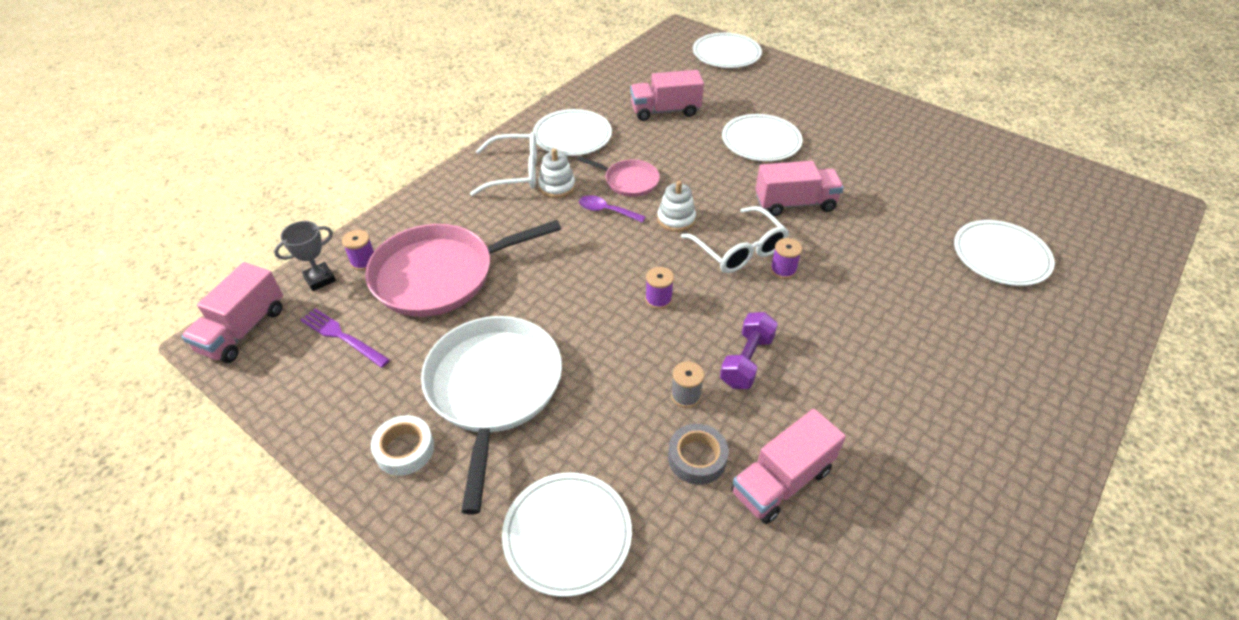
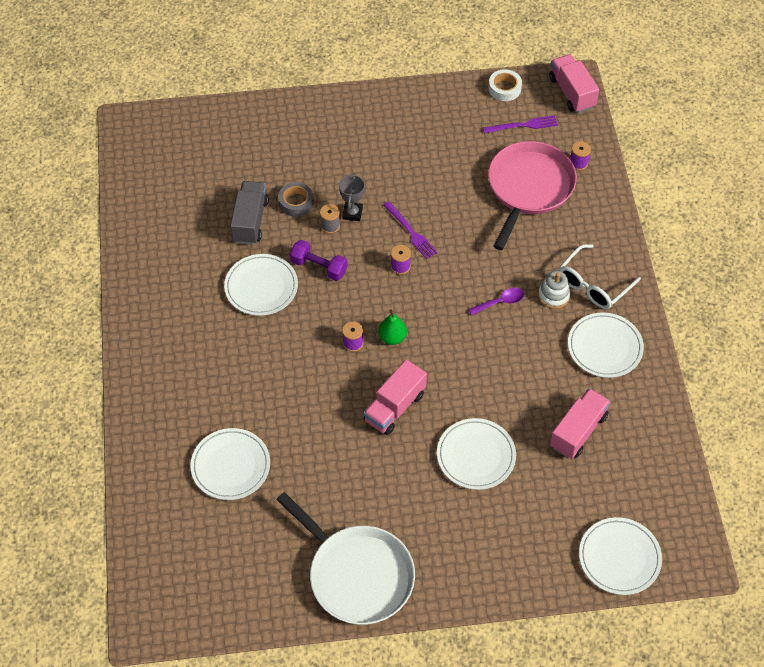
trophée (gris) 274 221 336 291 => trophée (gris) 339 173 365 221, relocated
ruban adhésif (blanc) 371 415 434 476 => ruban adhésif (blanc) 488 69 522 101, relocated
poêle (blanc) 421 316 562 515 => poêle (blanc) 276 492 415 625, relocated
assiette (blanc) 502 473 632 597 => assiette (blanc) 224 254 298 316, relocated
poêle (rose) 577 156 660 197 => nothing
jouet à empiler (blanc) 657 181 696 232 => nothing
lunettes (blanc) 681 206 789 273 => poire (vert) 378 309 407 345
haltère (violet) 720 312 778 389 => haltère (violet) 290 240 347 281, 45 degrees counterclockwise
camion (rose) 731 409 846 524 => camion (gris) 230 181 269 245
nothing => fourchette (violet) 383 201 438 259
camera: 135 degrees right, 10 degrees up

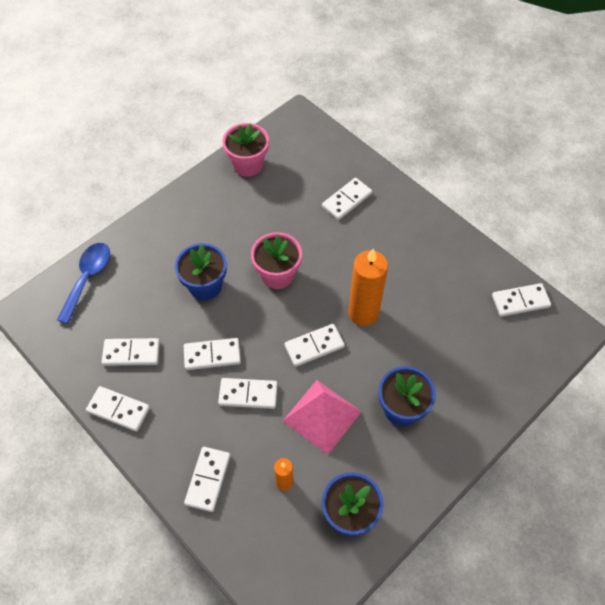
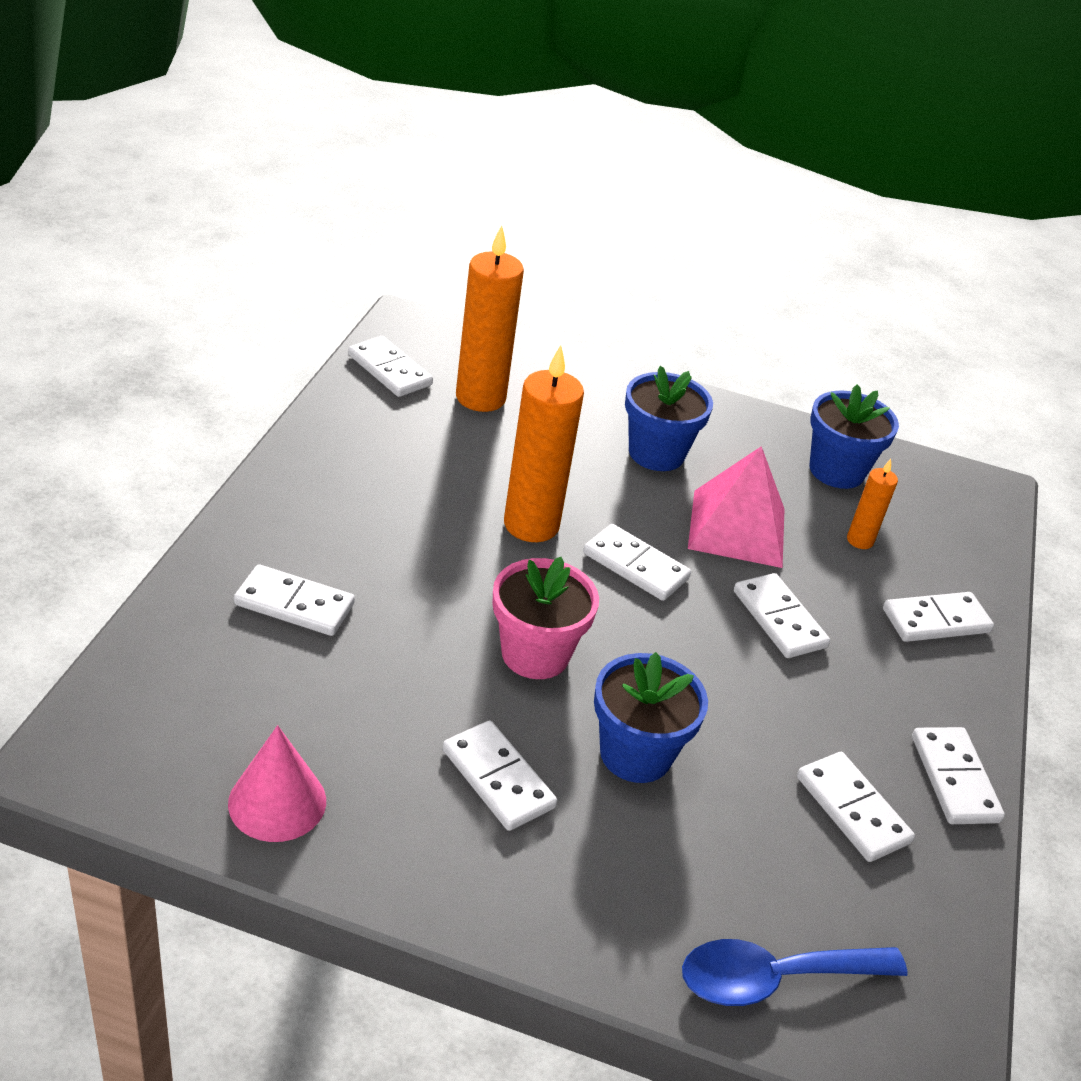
domino (blanc) 184 338 241 370 => domino (blanc) 443 720 557 831, relocated
pot de fleurs (rose) 222 123 269 177 => cône (rose) 228 725 326 842
nothing => bougie (orange) 456 225 524 412
camera: 125 degrees left, 20 degrees down

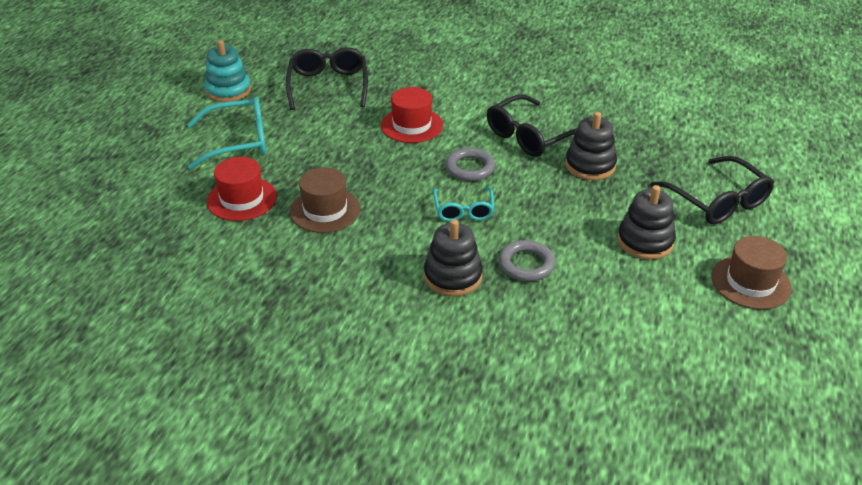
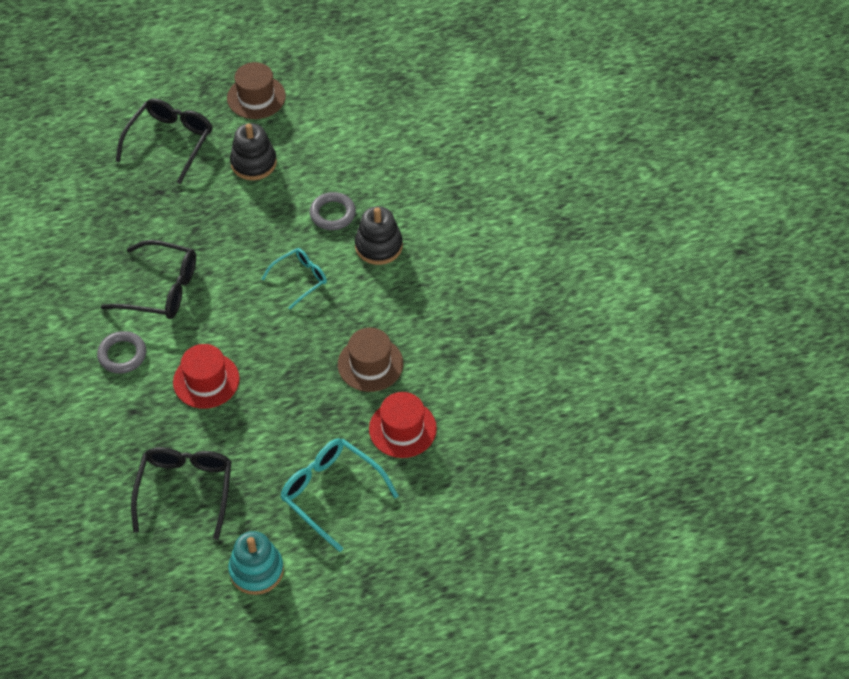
lunettes (noir) 286 47 368 110 => lunettes (noir) 131 447 232 540, 135 degrees clockwise
anneau (gris) 445 148 495 181 => anneau (gris) 97 331 146 374, relocated
jouet à empiler (noir) 565 112 617 180 => nothing
camera: 125 degrees left, 15 degrees up

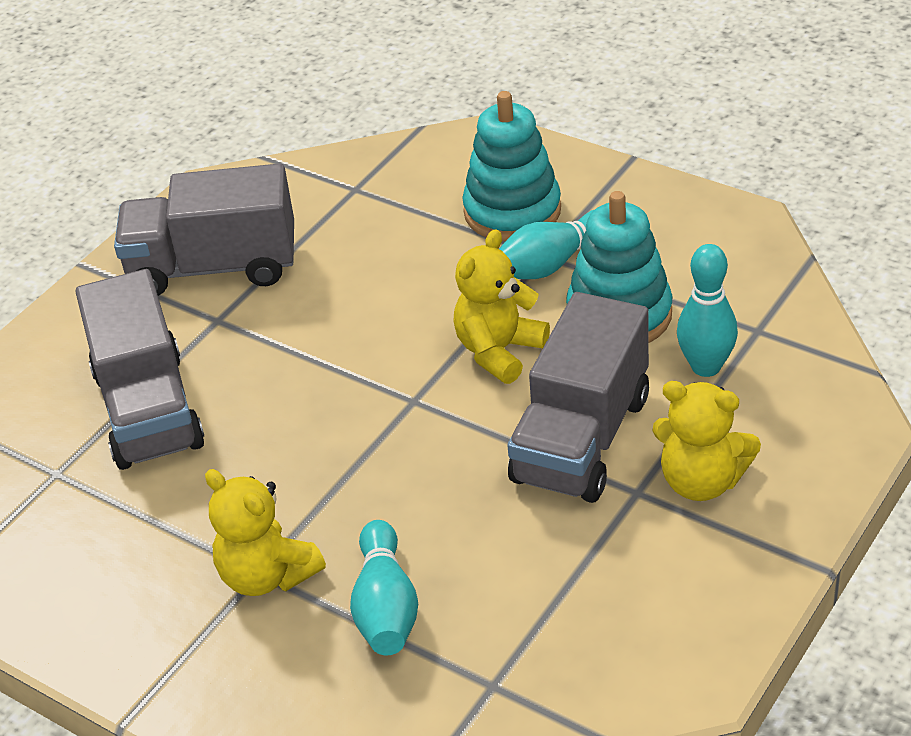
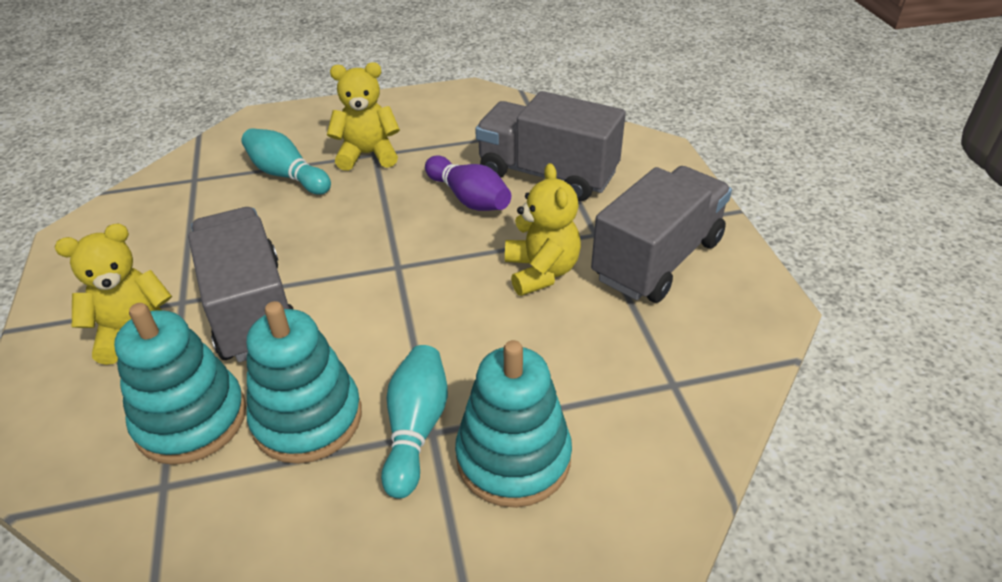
ours en peluche (jaune) 453 229 550 384 => ours en peluche (jaune) 505 163 581 296, relocated
quille (turquoise) 677 244 738 377 => jouet à empiler (turquoise) 114 303 246 465
nothing => quille (violet) 425 155 511 211
camera: 130 degrees right, 0 degrees up

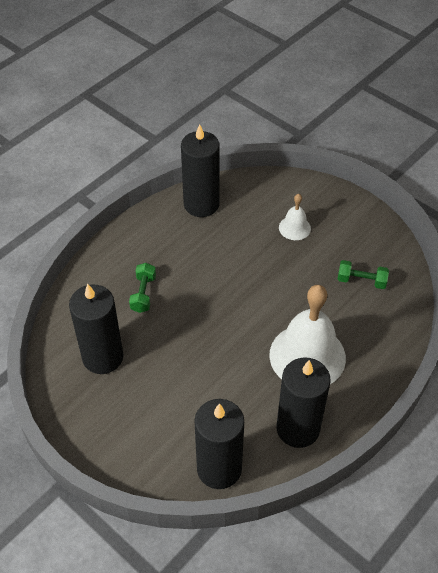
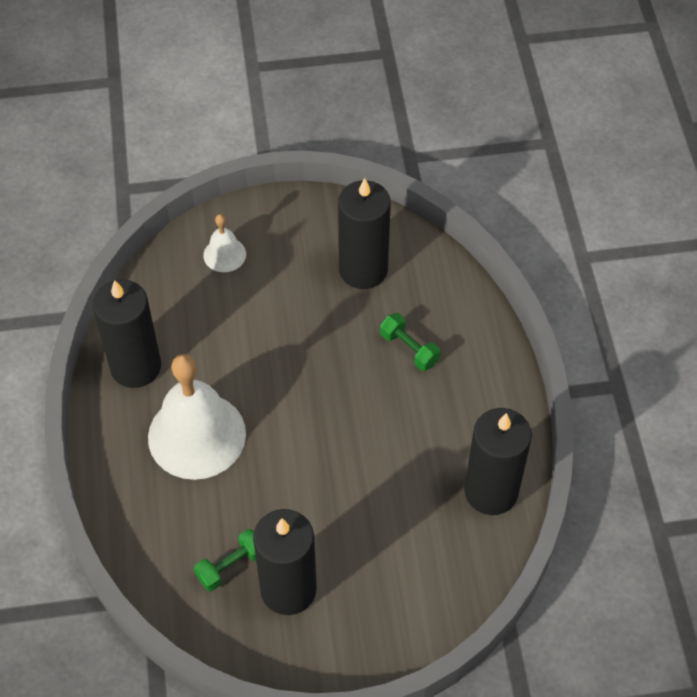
bougie (noir) 194 399 244 489 => bougie (noir) 253 509 317 615, relocated
cloche (blanc) 279 194 311 240 => cloche (blanc) 203 214 246 272, relocated
camera: 130 degrees right, 5 degrees up

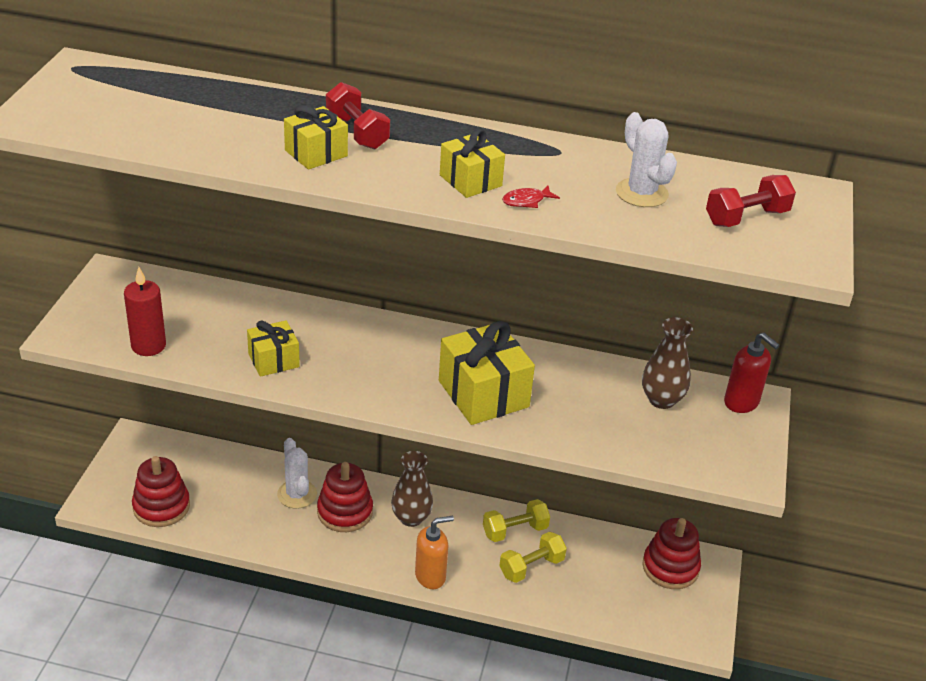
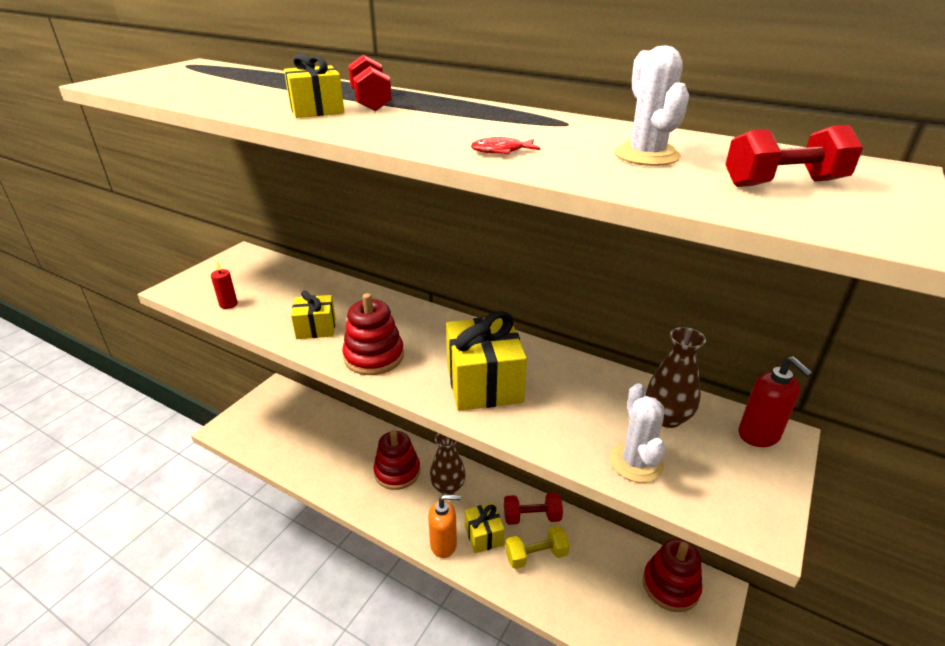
bougie (rouge) 124 267 166 356 => bougie (rouge) 211 260 238 309, x0.61
jouet à empiler (rouge) 132 456 190 527 => jouet à empiler (rouge) 342 293 404 375, relocated
cactus (blanc) 277 438 317 509 => cactus (blanc) 610 383 665 483, relocated
cadeau (jaune) 440 129 505 198 => cadeau (jaune) 465 503 505 553, relocated
haltère (jaune) 483 499 550 542 => haltère (rouge) 504 493 563 525
camera: 20 degrees right, 5 degrees down

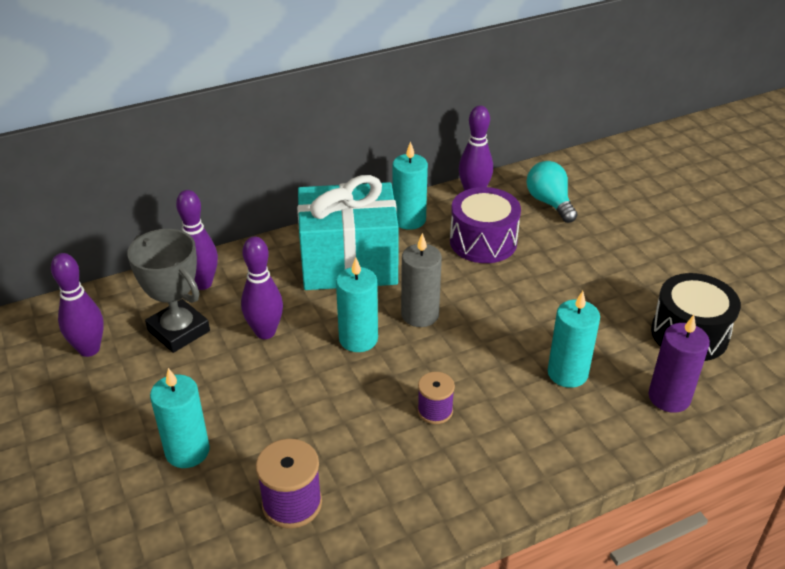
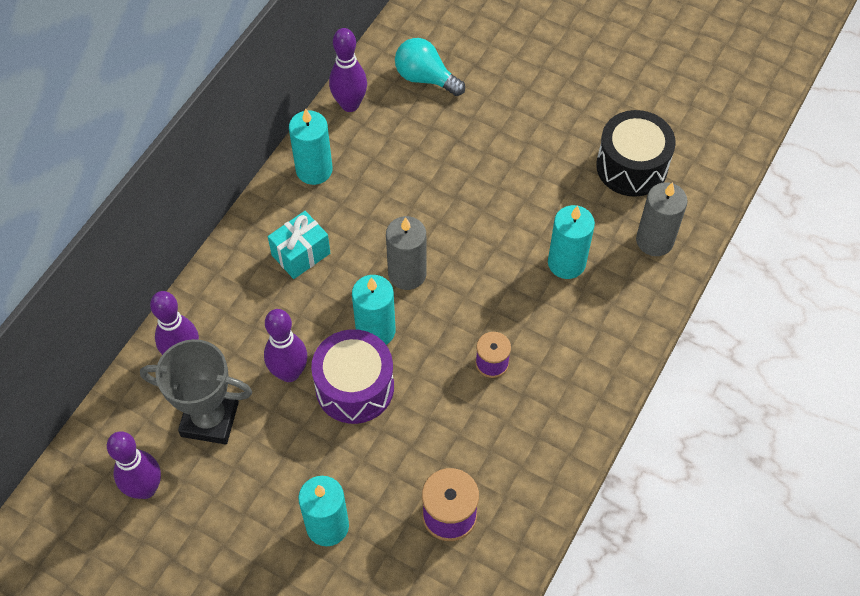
cadeau (turquoise) 297 175 399 290 => cadeau (turquoise) 268 211 330 279, x0.47
tambour (violet) 450 187 521 263 => tambour (violet) 311 329 394 424, relocated
bougie (violet) 648 315 710 413 => bougie (gris) 636 182 688 256
camera: 35 degrees left, 20 degrees up

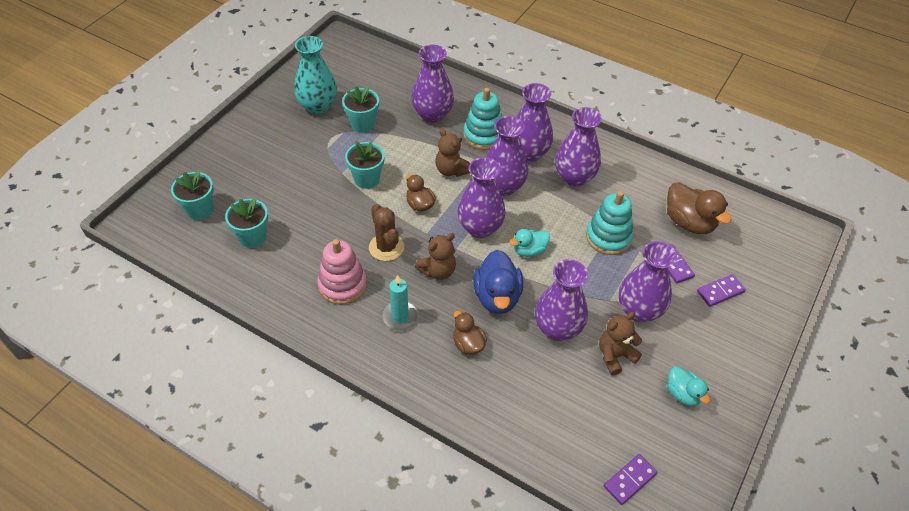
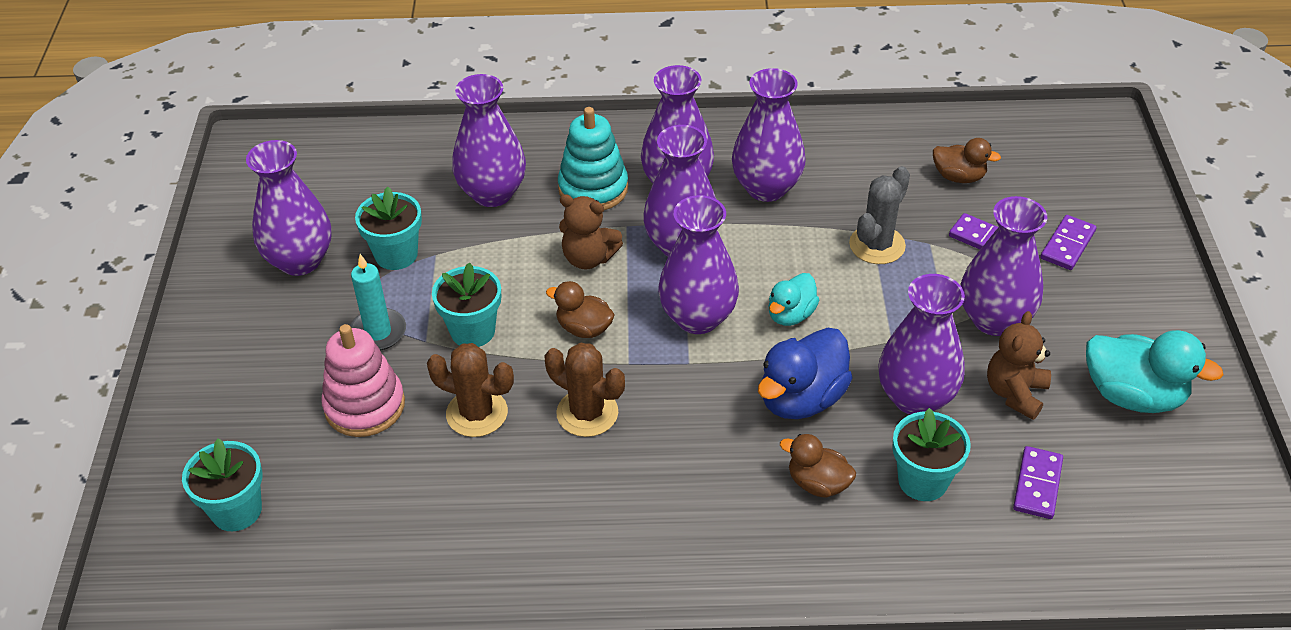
pot de fleurs (turquoise) 225 198 268 248 => pot de fleurs (turquoise) 892 408 971 501, relocated
vase (turquoise) 294 36 337 114 => vase (violet) 246 140 332 276
jouet à empiler (rose) 317 239 367 304 => jouet à empiler (rose) 321 324 405 437, relocated
bougie (turquoise) 382 275 419 331 => bougie (turquoise) 350 254 406 351, relocated
ours en peluche (marron) 415 233 456 280 => nothing
canard (bleu) 473 250 523 314 => canard (bleu) 758 328 852 419, 75 degrees clockwise
jouet à empiler (turquoise) 586 191 633 255 => cactus (gris) 849 166 910 264
domino (violet) 604 454 657 505 => domino (violet) 1013 446 1063 519, relocated
canard (marron) 667 182 732 234 => canard (marron) 933 138 1001 183, x0.60
canard (turquoise) 667 366 710 406 => canard (turquoise) 1086 330 1223 413, x1.66
nothing => cactus (marron) 427 343 514 437
camera: 30 degrees left, 5 degrees down

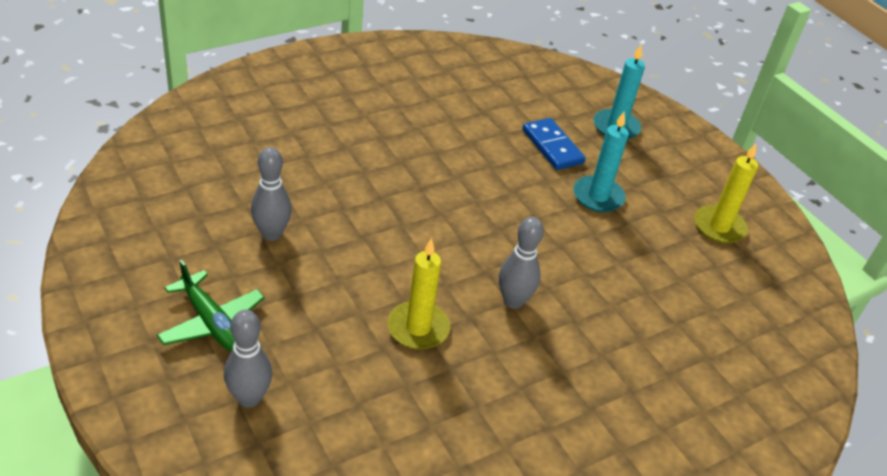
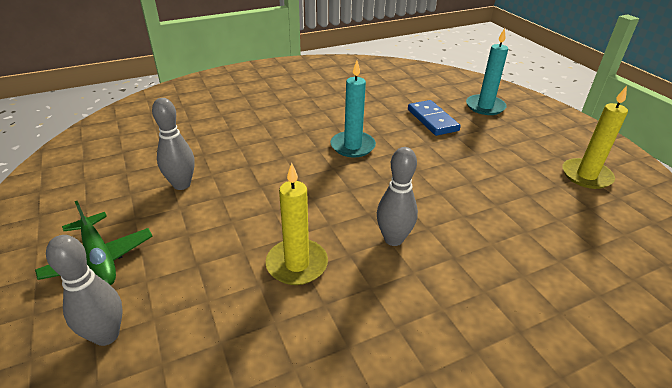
bougie (turquoise) 573 112 629 212 => bougie (turquoise) 331 61 376 157, relocated
camera: 10 degrees right, 5 degrees down

